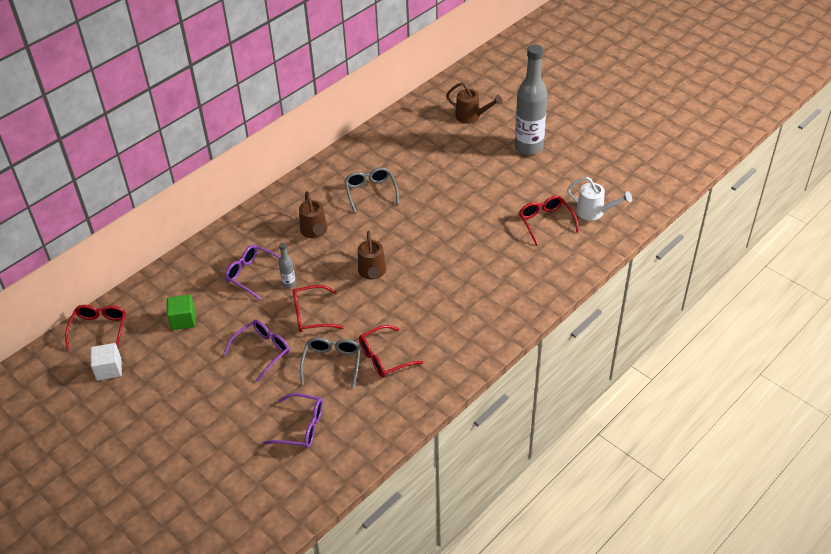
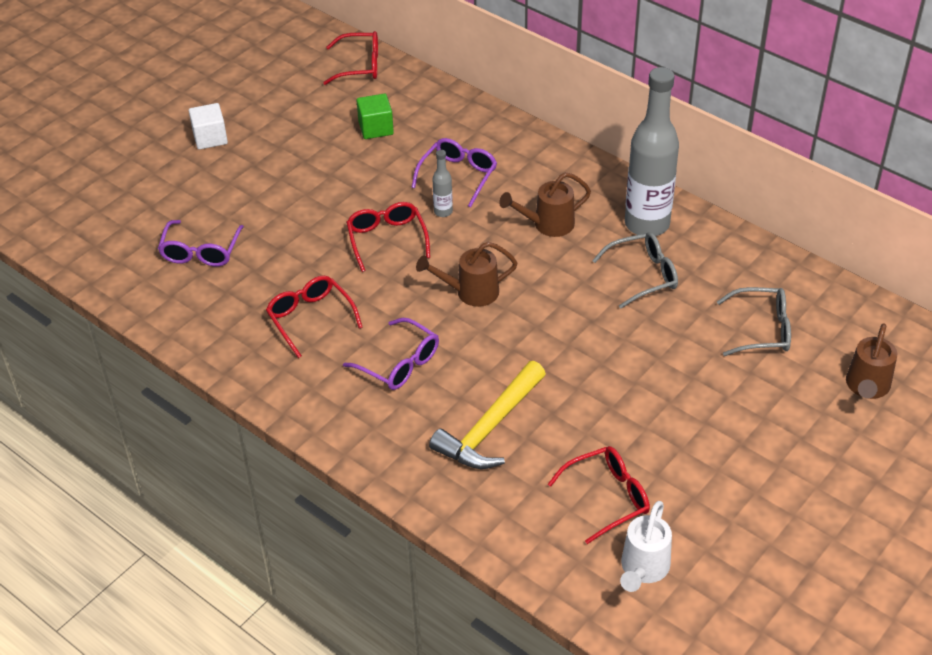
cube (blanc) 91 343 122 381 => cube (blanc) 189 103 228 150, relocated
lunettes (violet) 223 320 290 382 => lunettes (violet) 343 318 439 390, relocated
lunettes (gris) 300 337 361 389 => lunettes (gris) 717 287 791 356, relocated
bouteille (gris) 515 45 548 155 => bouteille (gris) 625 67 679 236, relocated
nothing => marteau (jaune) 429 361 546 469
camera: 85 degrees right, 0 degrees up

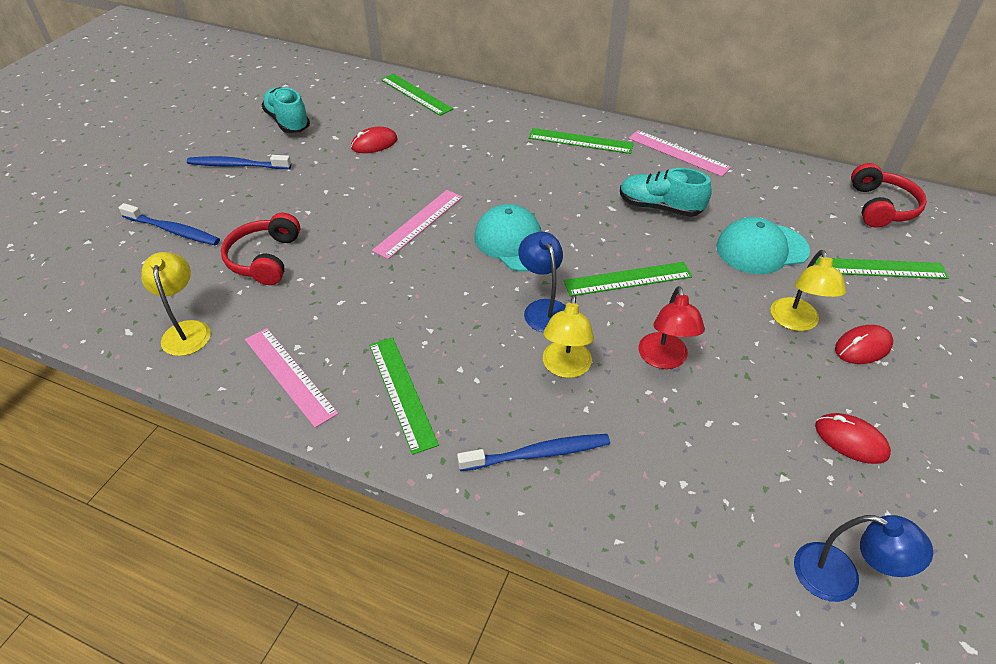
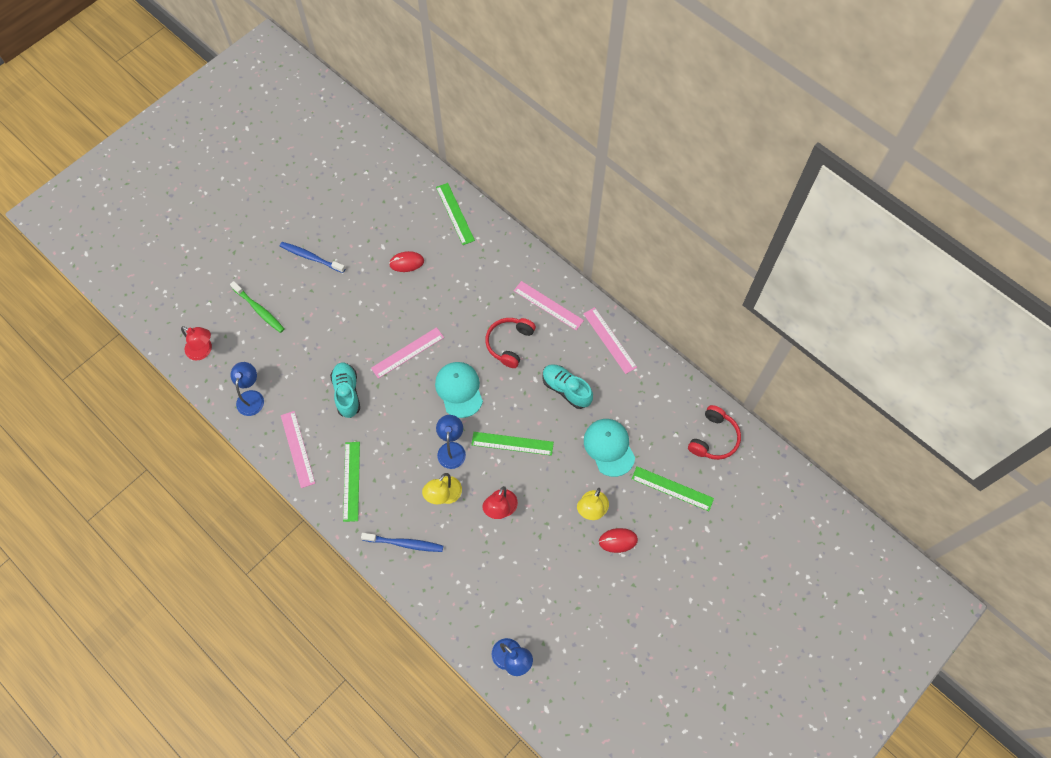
brosse à dents (bleu) 118 203 220 245 => brosse à dents (vert) 230 281 284 333
lampe (jaune) 141 252 211 356 => lampe (bleu) 231 362 264 416
casque audio (rouge) 221 213 300 285 => casque audio (rouge) 485 318 536 368, relocated
chaussure (turquoise) 261 87 310 133 => chaussure (turquoise) 330 362 360 418, relocated
règle (vert) 528 128 634 154 => règle (rose) 514 281 584 330
casquette (turquoise) 716 217 810 274 => casquette (turquoise) 584 419 635 477, 60 degrees clockwise
souris (rouge) 815 413 891 464 => nothing
nothing => lampe (rouge) 181 326 212 360
camera: 20 degrees right, 20 degrees up

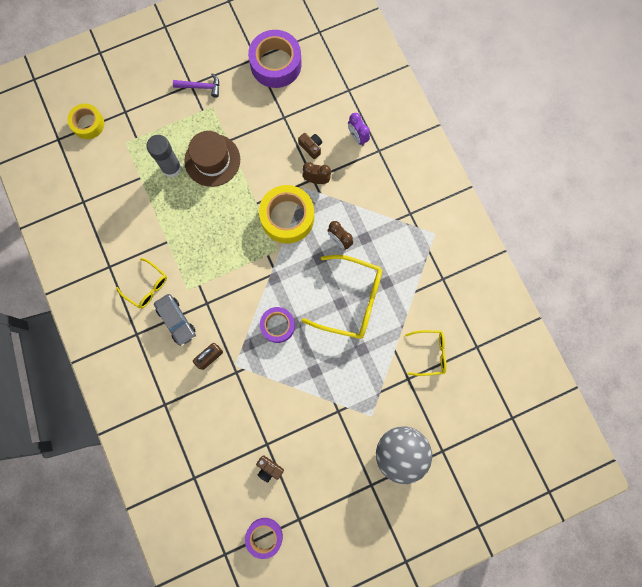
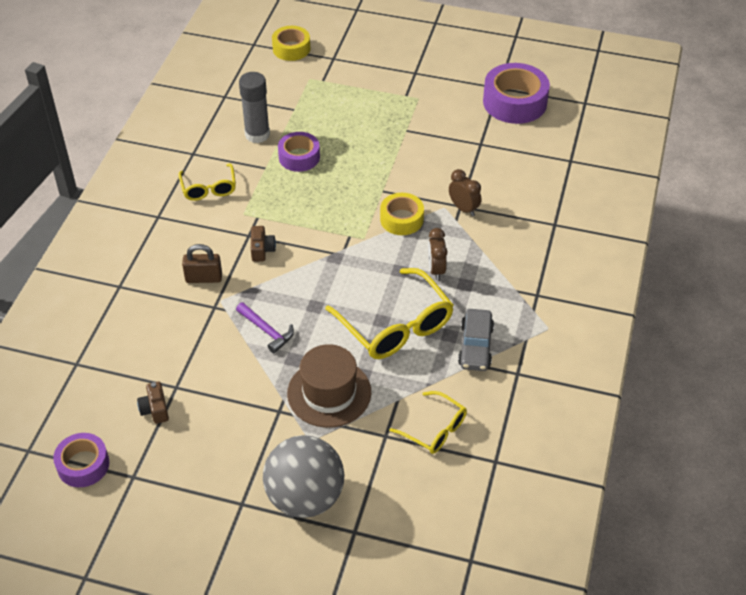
bâton de colle (gris) 146 135 182 178 => bâton de colle (gris) 239 72 270 143, relocated
voiture (gris) 154 294 196 346 => voiture (gris) 458 309 494 371, relocated
marteau (violet) 173 73 219 98 => marteau (violet) 236 302 294 353, relocated
chapeau (marron) 184 131 240 187 => chapeau (marron) 287 344 371 428, relocated
ruban adhésif (jaune) 259 185 314 244 => ruban adhésif (jaune) 380 193 424 235, x0.62
ruban adhésif (violet) 260 307 295 343 => ruban adhésif (violet) 278 132 320 172, relocated
appareil photo (marron) 298 133 322 159 => appareil photo (marron) 251 226 276 262, relocated
réveil (violet) 348 113 370 146 => nothing
camera: 40 degrees right, 30 degrees down

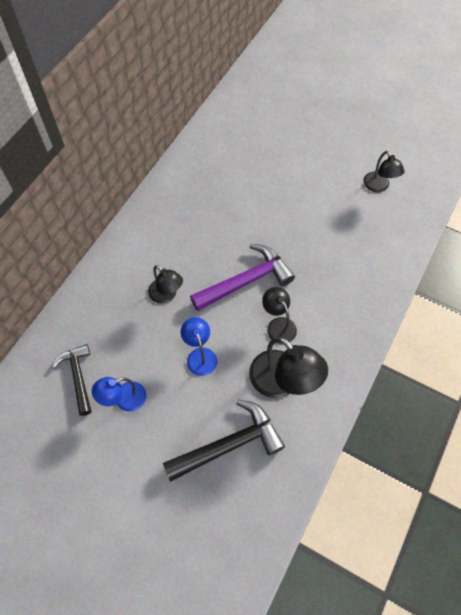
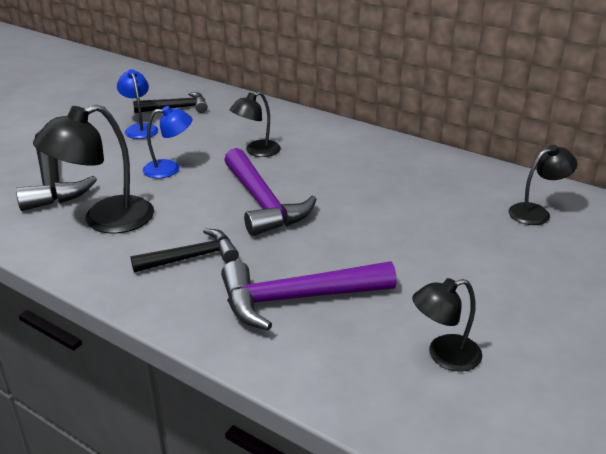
lampe (noir) 262 287 297 344 => lampe (noir) 509 145 577 225, relocated
nothing => marteau (noir) 130 229 239 273
nothing => marteau (violet) 221 261 397 331
camera: 95 degrees right, 30 degrees down

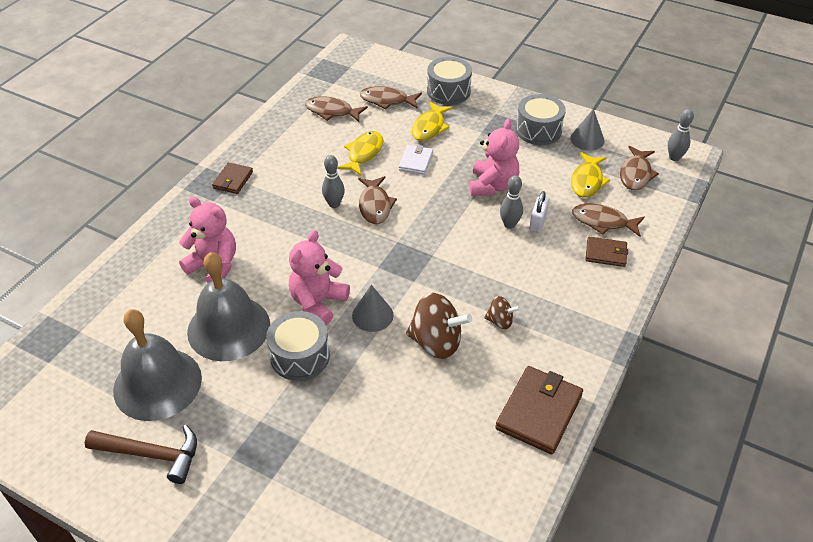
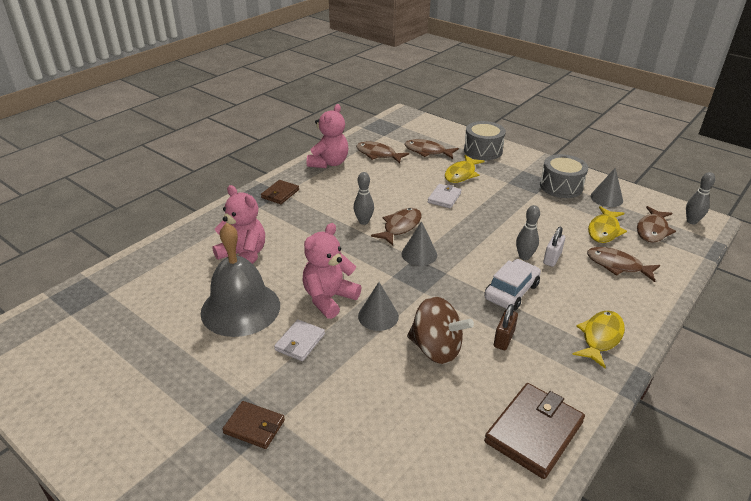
marteau (marron) 85 425 197 484 => nothing
cloche (gris) 113 309 202 421 => nothing
tambour (gris) 266 311 330 381 => portefeuille (blanc) 274 319 325 361
poisson (jaune) 337 131 383 176 => poisson (jaune) 572 310 625 368, relocated
poisson (marron) 358 176 397 224 => poisson (marron) 371 208 422 246, 150 degrees counterclockwise
ours en peluche (rose) 470 119 519 196 => ours en peluche (rose) 307 104 348 168, relocated
toupie (marron) 484 296 520 329 => cadenas (marron) 494 304 518 350
portefeuille (marron) 586 237 628 267 => portefeuille (marron) 222 401 285 449, relocated
nothing => cône (gris) 402 221 437 266
nothing => voiture (blanc) 484 259 541 310
camera: 10 degrees right, 10 degrees down

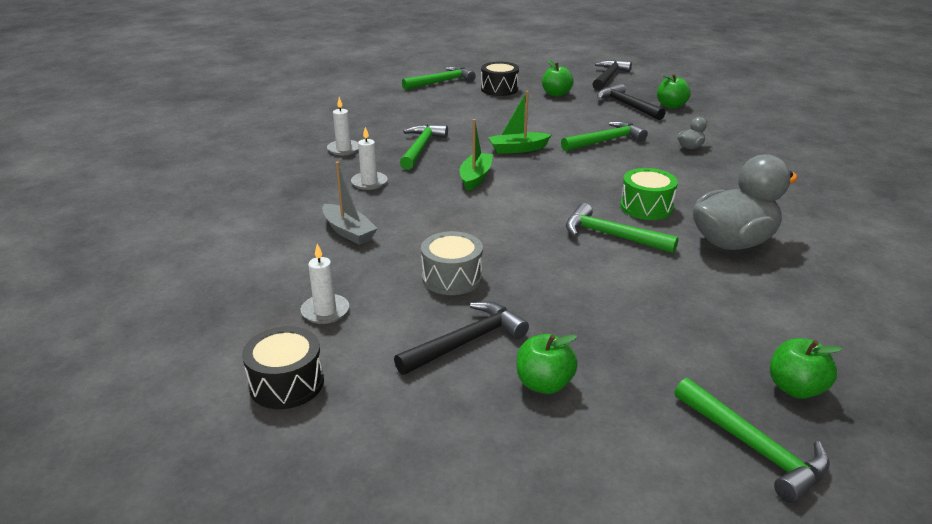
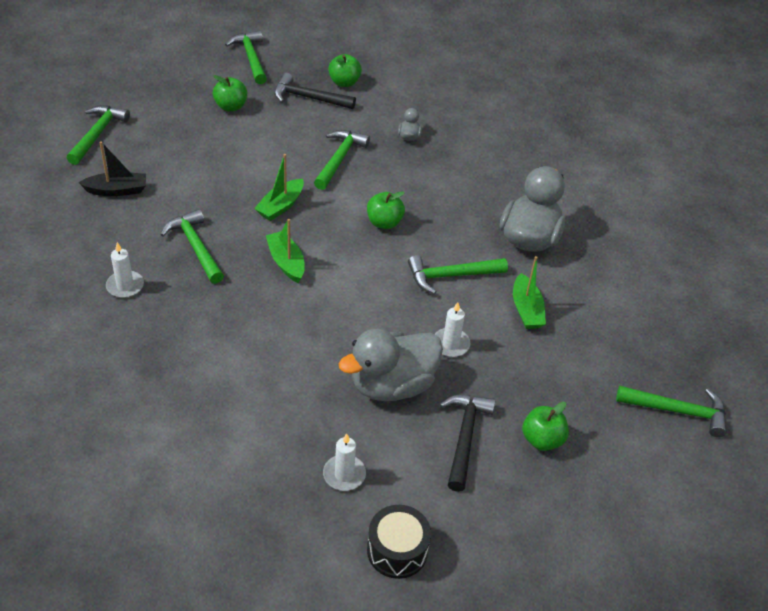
bateau (gris) 322 162 378 245 => nothing
bougie (blanc) 351 127 387 190 => bougie (blanc) 434 302 470 357, relocated
tambour (gris) 421 231 483 295 => canard (gris) 339 329 443 401
tambour (noir) 481 62 519 96 => nothing
marteau (noir) 592 60 632 90 => marteau (vert) 225 30 267 84
tambour (vert) 620 168 678 220 => nothing
pomme (vert) 770 338 843 399 => pomme (vert) 367 191 405 229, relocated
nothing => bateau (noir) 78 141 146 196
nothing => bateau (vert) 513 256 546 329
camera: 45 degrees left, 15 degrees up

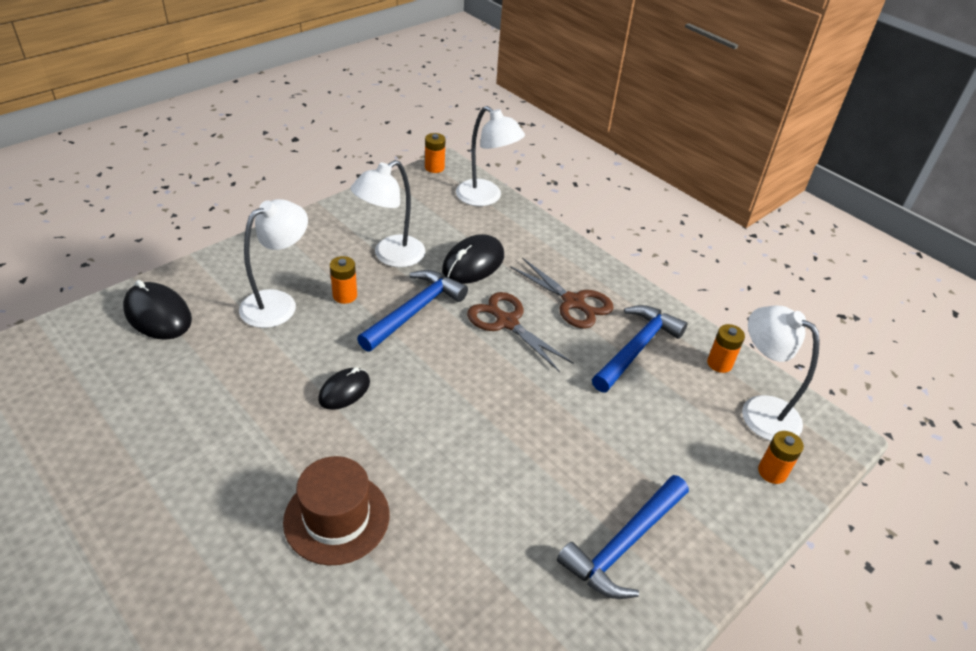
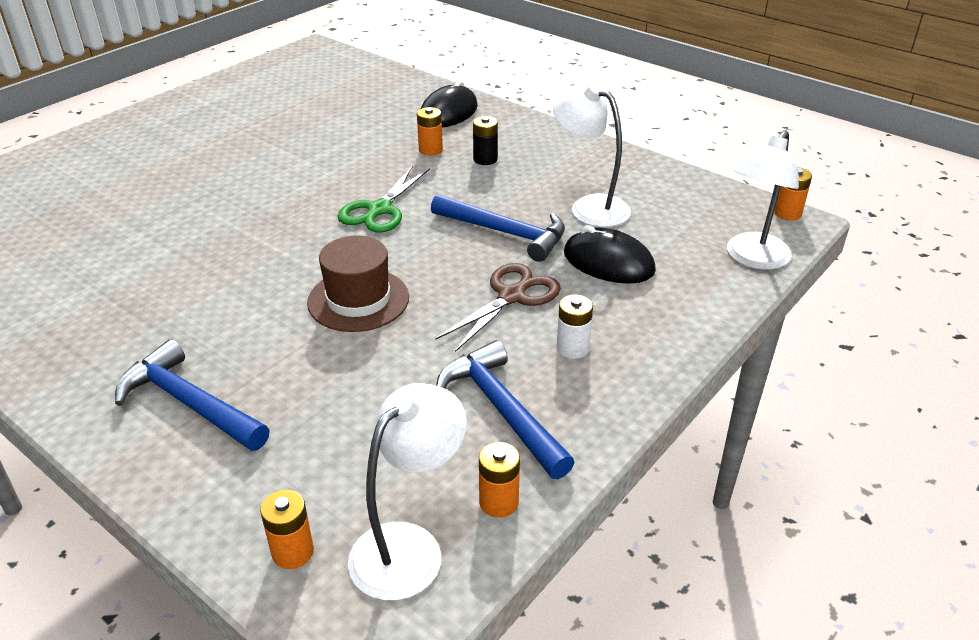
lampe (blanc) 239 199 308 328 => pile (noir) 473 116 498 165
chapeau (marron) 283 456 389 565 => chapeau (marron) 307 236 409 332, relocated
souris (noir) 318 367 370 410 => ciseaux (vert) 337 165 430 232
pile (orange) 330 256 357 304 => pile (orange) 417 107 443 156, relocated
ciseaux (marron) 510 258 614 329 => pile (blanc) 557 294 593 359
marteau (bleu) 592 305 688 392 => marteau (bleu) 436 340 575 479, 150 degrees counterclockwise
camera: 85 degrees right, 5 degrees down

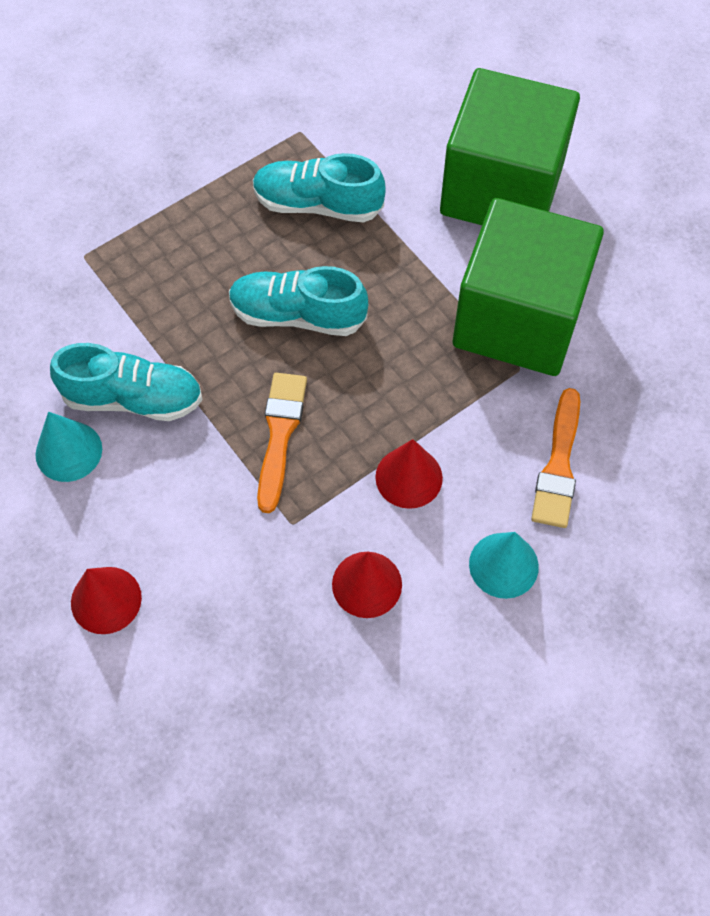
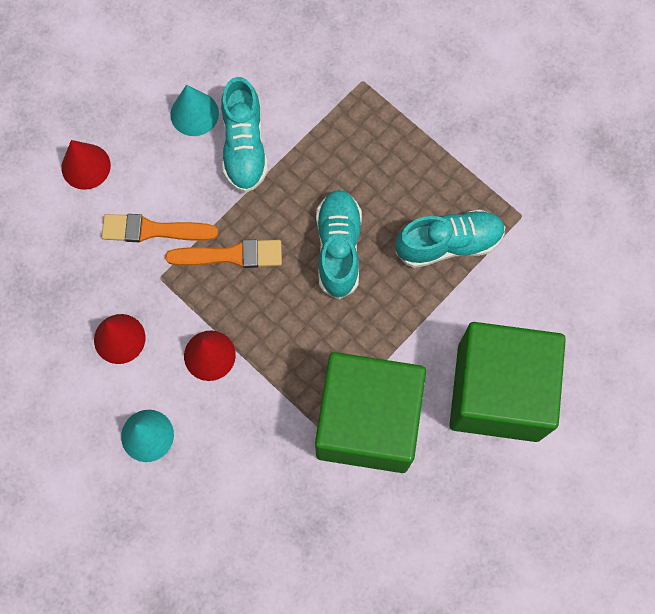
chaussure (turquoise) 253 153 386 222 => chaussure (turquoise) 395 209 505 268, 75 degrees clockwise
pinceau (orange) 531 388 580 528 => pinceau (orange) 102 214 218 242, relocated
camera: 80 degrees right, 10 degrees up

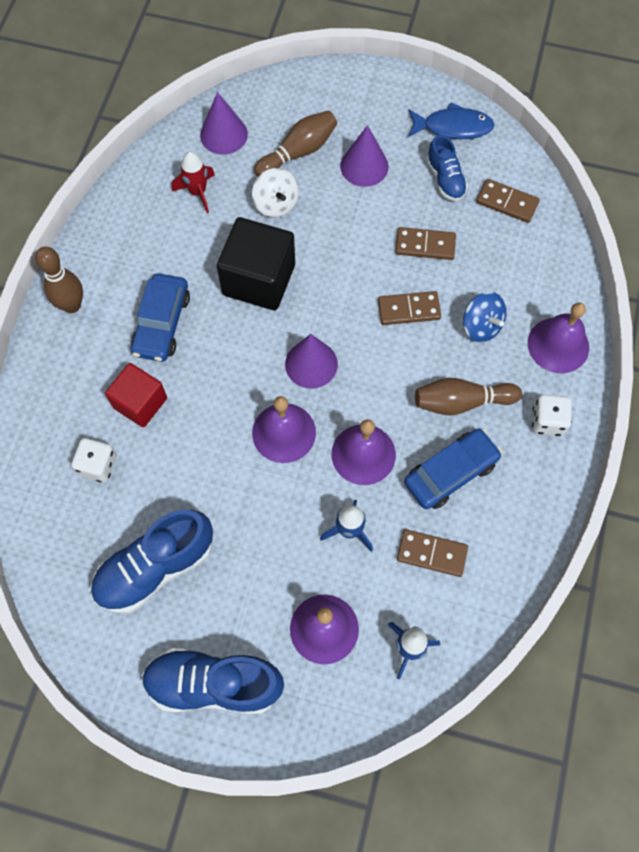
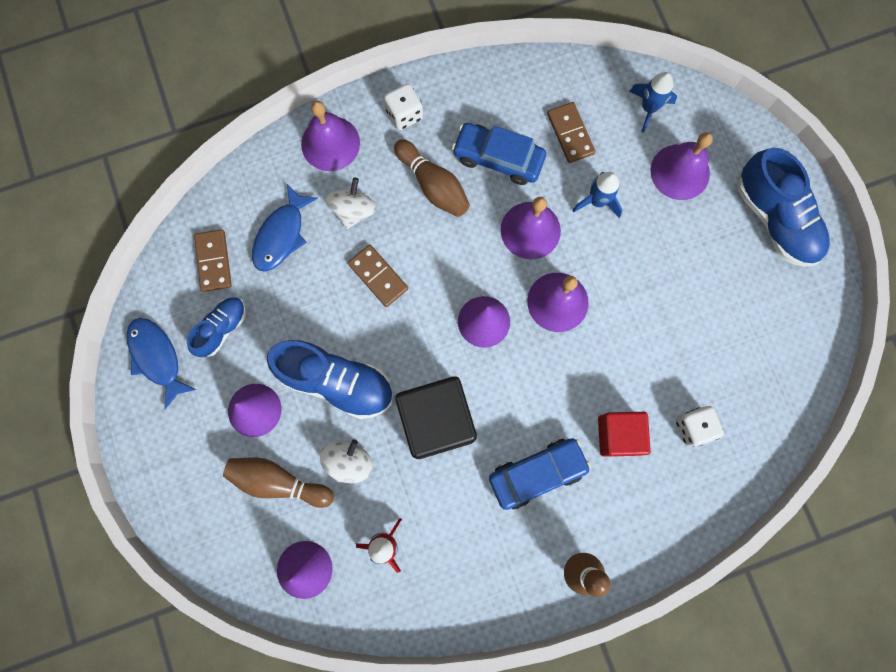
chaussure (bleu) 91 510 213 613 => chaussure (bleu) 267 340 393 419, relocated
domino (marron) 396 227 456 260 => nothing
toupie (bleu) 463 292 507 342 => toupie (blanc) 326 178 377 229
nothing => poisson (bleu) 252 184 318 272
camera: 125 degrees left, 10 degrees up

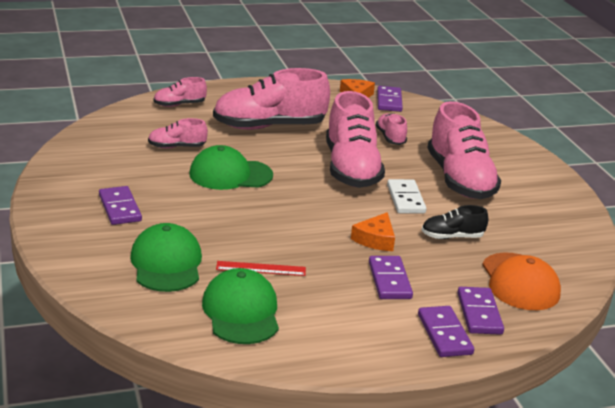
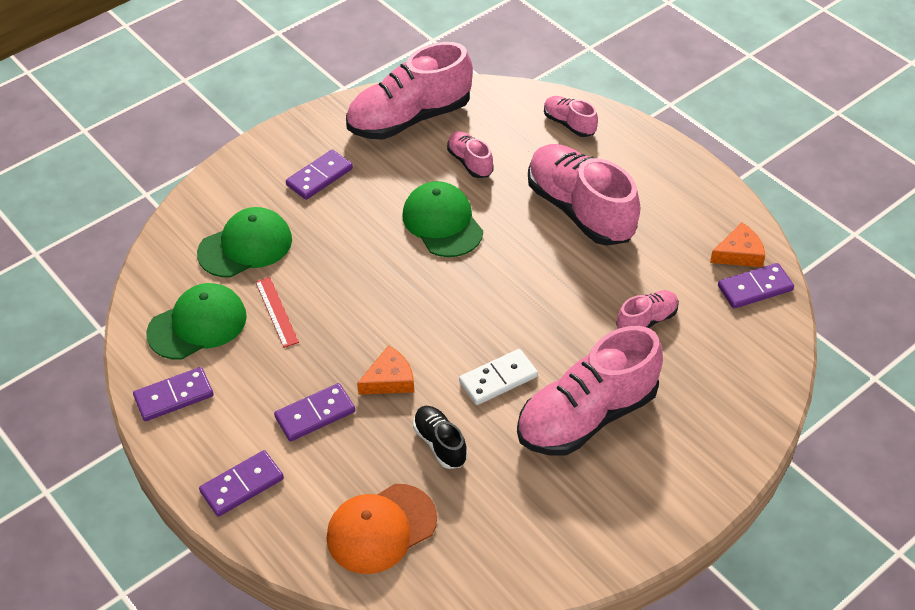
chaussure (rose) 326 91 385 188 => chaussure (rose) 346 42 473 140, relocated
fromage (orange) 351 212 395 251 => fromage (orange) 357 345 414 395, 150 degrees clockwise
domino (violet) 458 287 504 335 => domino (violet) 133 367 213 421, relocated
camera: 70 degrees right, 20 degrees up

